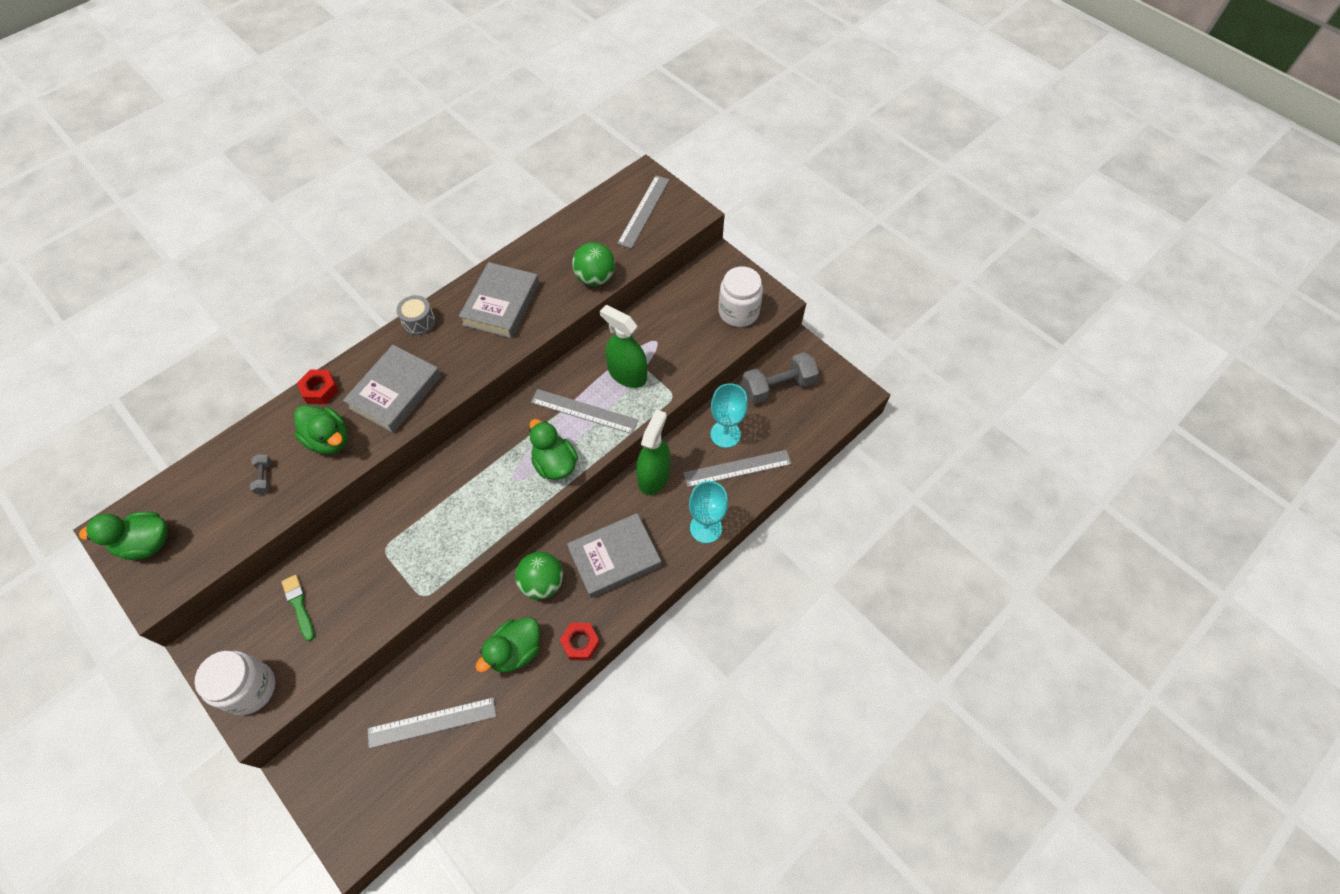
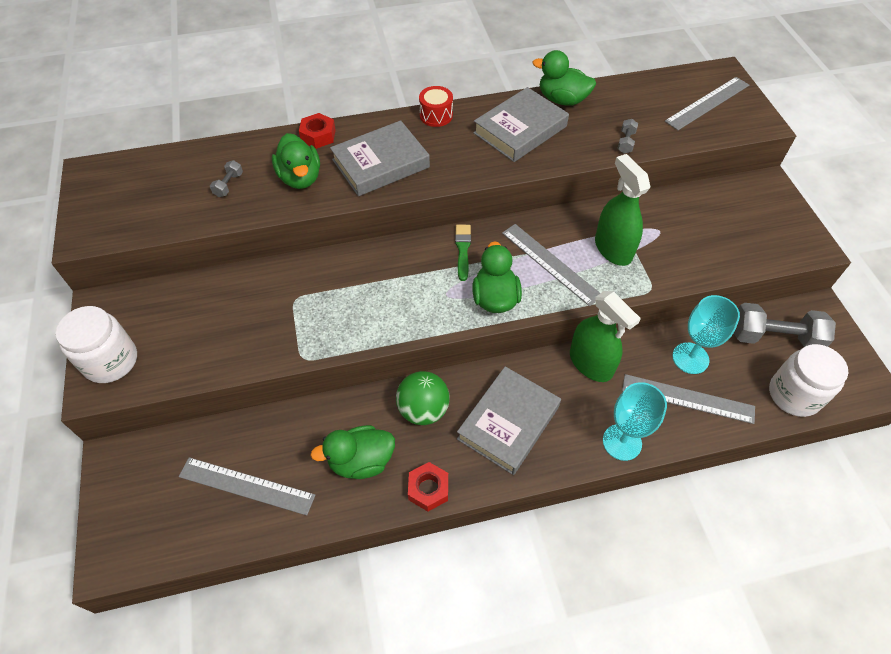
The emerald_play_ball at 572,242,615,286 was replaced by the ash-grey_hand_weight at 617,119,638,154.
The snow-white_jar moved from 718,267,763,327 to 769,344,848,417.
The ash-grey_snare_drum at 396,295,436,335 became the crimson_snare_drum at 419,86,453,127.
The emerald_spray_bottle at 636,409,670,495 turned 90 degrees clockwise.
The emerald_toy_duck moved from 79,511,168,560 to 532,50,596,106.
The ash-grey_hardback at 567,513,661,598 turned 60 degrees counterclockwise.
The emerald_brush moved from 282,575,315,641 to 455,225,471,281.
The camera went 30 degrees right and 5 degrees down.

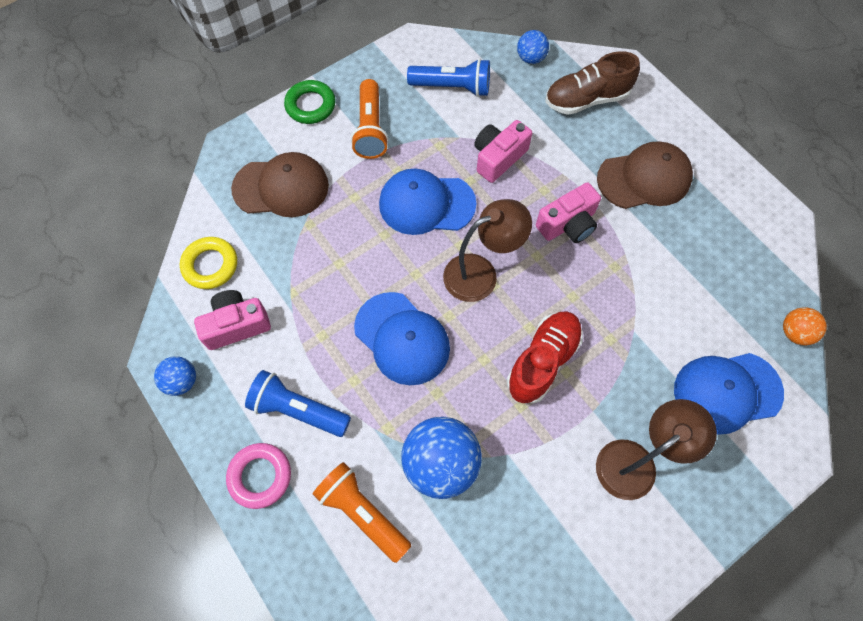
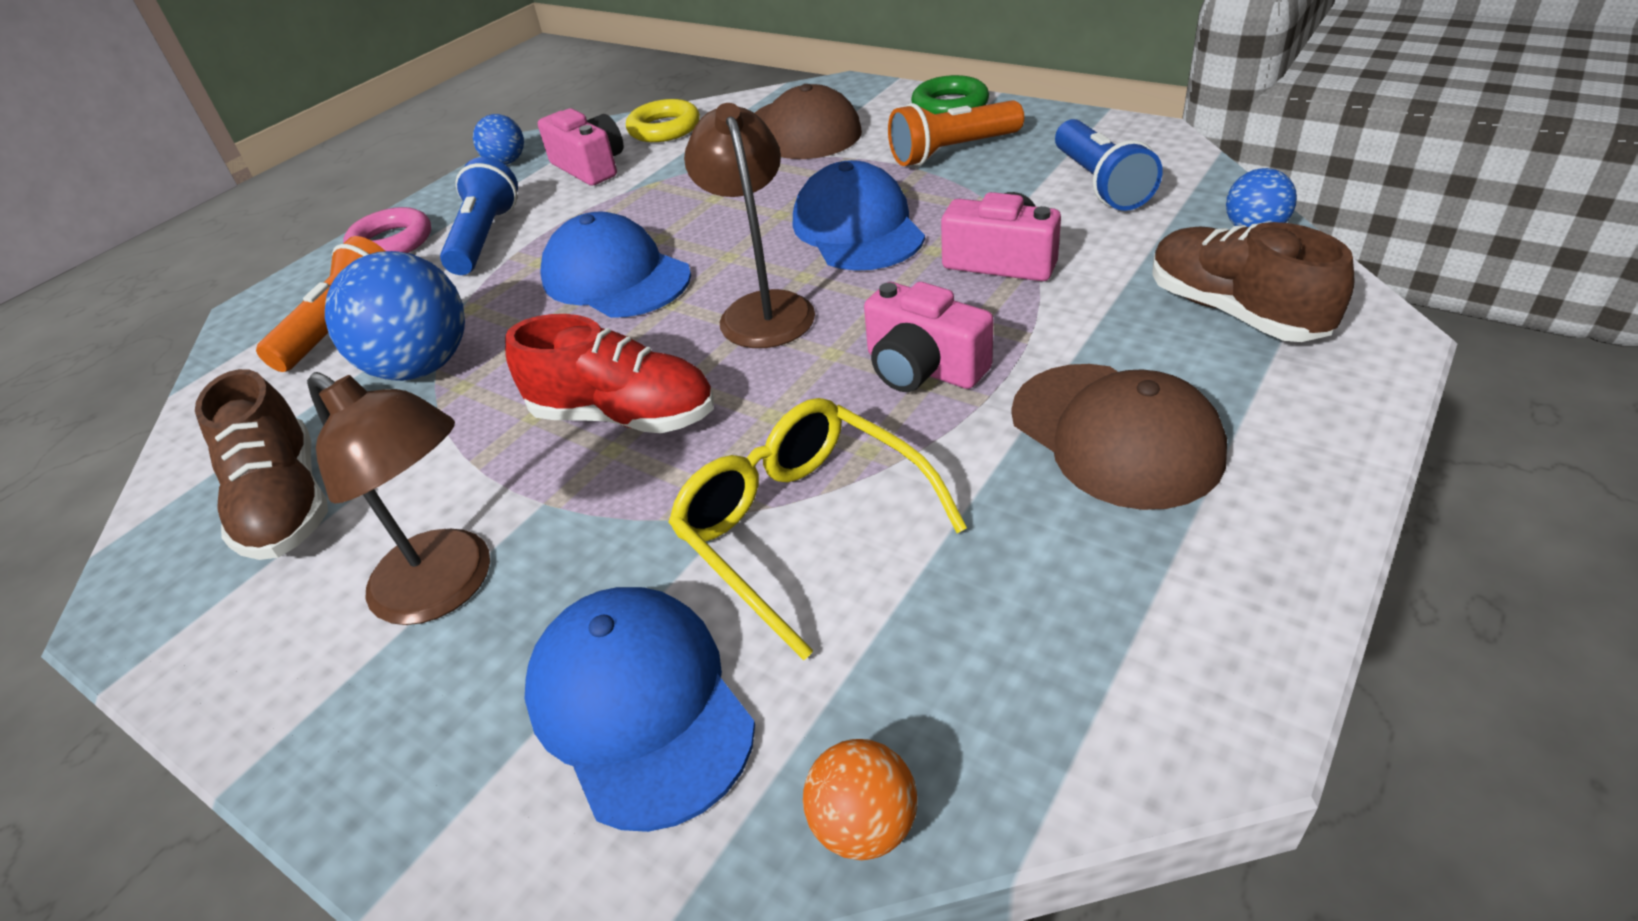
The dark_brown_desk_lamp at 443,199,532,302 turned 150 degrees counterclockwise.
The blue_cap at 354,292,450,385 turned 105 degrees clockwise.
The dark_brown_shoe at 195,369,328,560 appeared.
The yellow_eyeglasses at 668,398,967,660 appeared.
The camera went 75 degrees right and 25 degrees down.

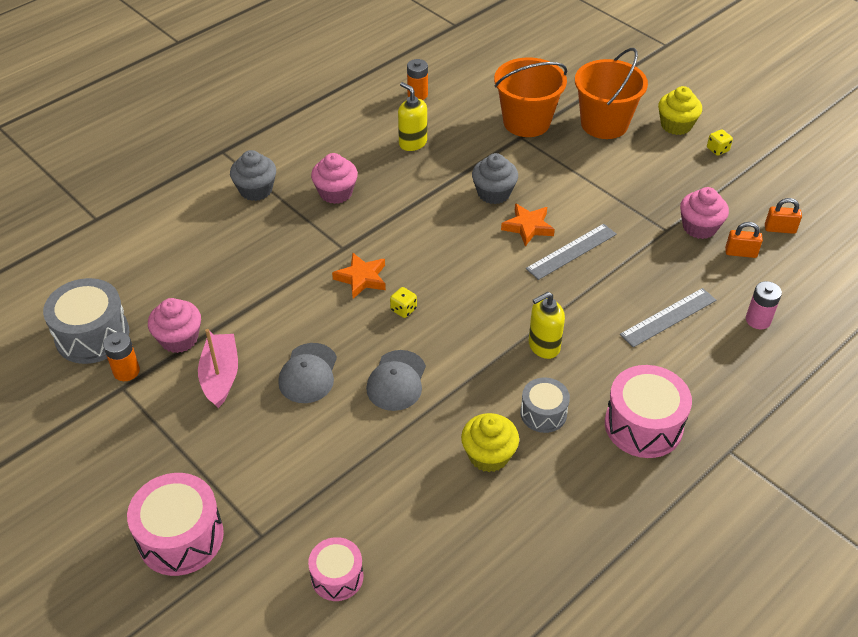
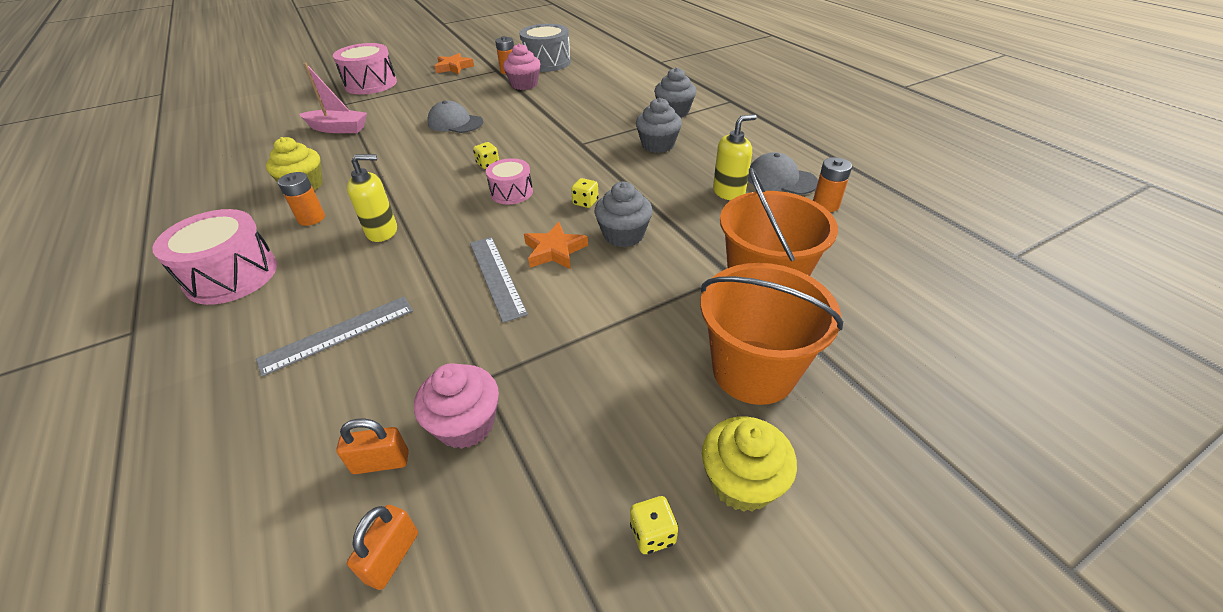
The rose-pink_cupcake at 311,153,358,204 became the ash-grey_cupcake at 636,98,682,153.
The bright_orange_lock at 725,222,763,258 turned 60 degrees clockwise.
The bright_orange_star_shape moved from 332,253,386,299 to 435,53,474,74.
The rose-pink_power_cell at 746,281,782,329 disappeared.
The ash-grey_ruler at 620,288,716,347 turned 75 degrees clockwise.
The yellow_pump_bottle at 528,292,565,359 turned 90 degrees clockwise.
The rose-pink_toy_boat moved from 198,329,238,408 to 299,62,367,133.
The ash-grey_cap moved from 366,350,426,411 to 748,152,818,195.
The ash-grey_snare_drum at 520,378,570,433 was replaced by the bright_orange_power_cell at 278,172,325,226.
The rose-pink_snare_drum moved from 308,537,363,601 to 486,158,533,204.
The yellow_game_die at 571,178,599,208 appeared.
The camera went 105 degrees right and 5 degrees down.

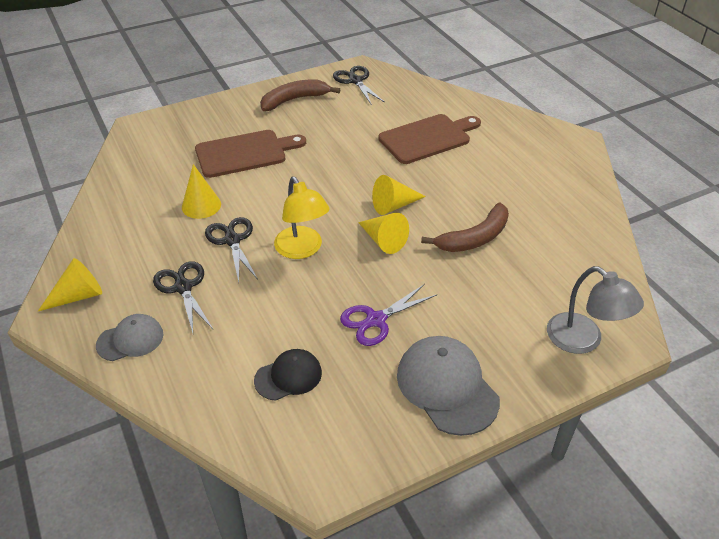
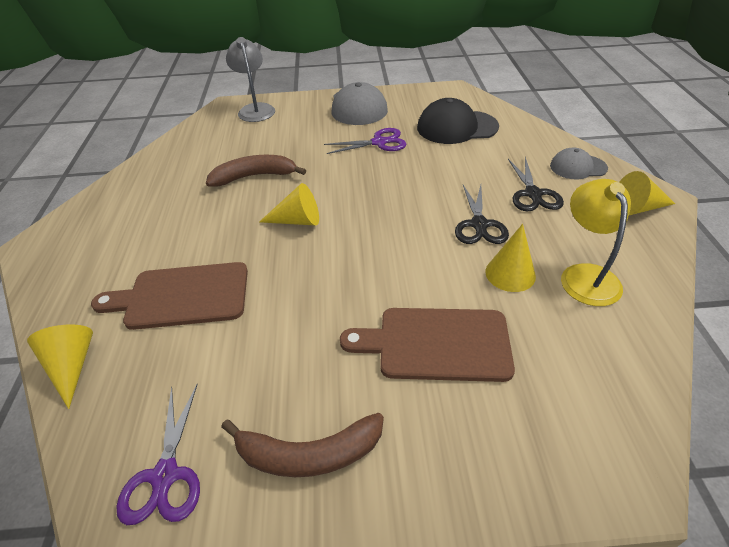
The black_scissors at 333,66,385,105 became the purple_scissors at 116,384,200,525.
The yellow_desk_lamp moved from 274,177,330,259 to 561,179,631,306.
The yellow_solid_cone moved from 358,213,409,254 to 27,324,93,409.
The black_cap at 254,349,322,401 changed to 1.66 times the size.
The camera went 155 degrees left and 0 degrees up.

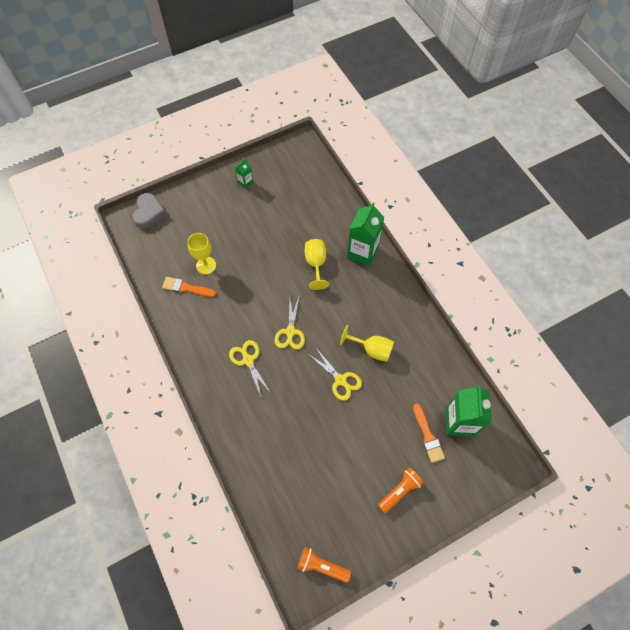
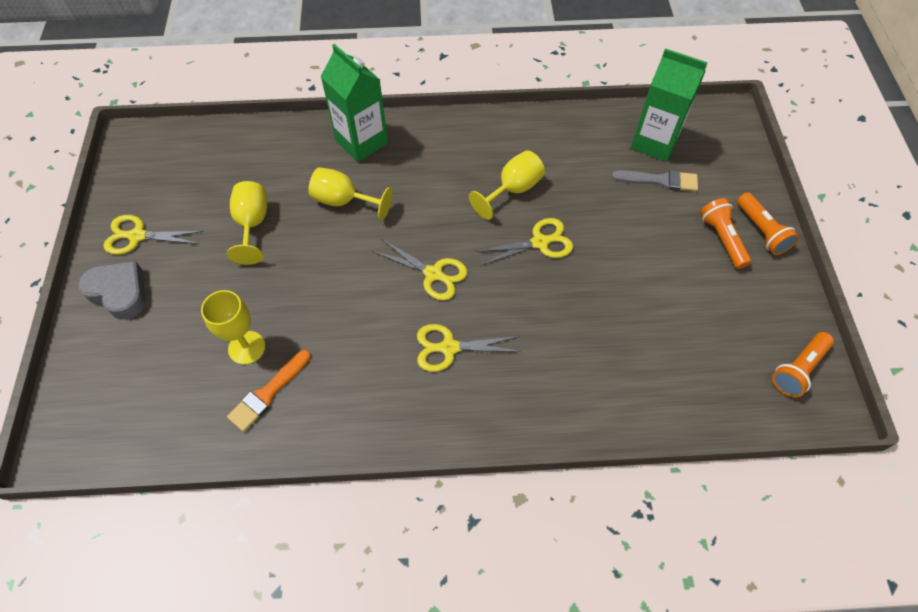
The emerald_juice_carton at 235,159,253,189 was replaced by the yellow_scissors at 103,215,204,255.
The ash-grey_heart_shape moved from 132,193,166,229 to 78,261,146,320.
The bright_orange_brush at 413,403,445,463 became the ash-grey_brush at 612,170,698,191.
The yellow_chalice at 227,181,267,265 appeared.
The bright_orange_pocket_torch at 737,192,799,255 appeared.
The camera went 65 degrees left and 5 degrees down.

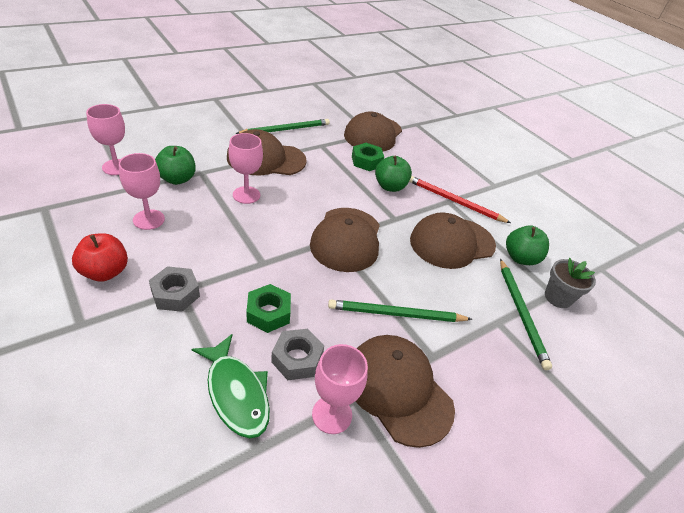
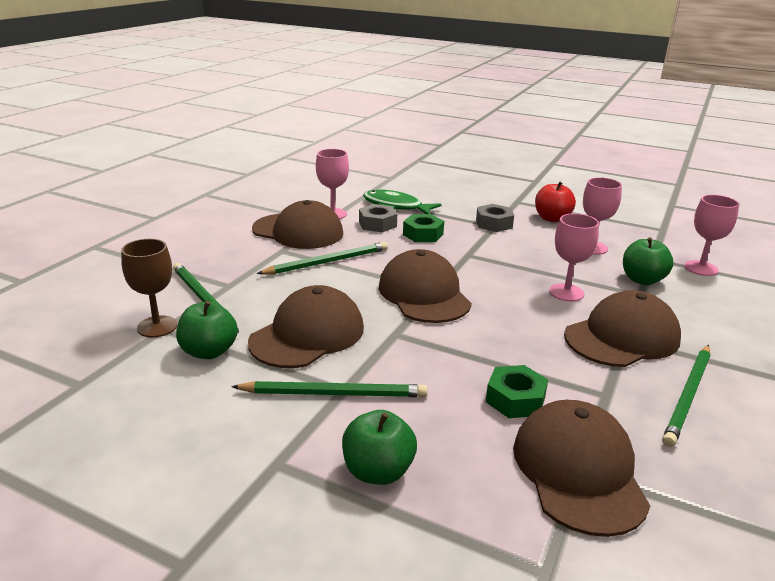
The emerald_apple moved from 375,156,412,192 to 342,410,417,485.
The crimson_wooden_pencil at 409,175,511,223 became the emerald_wooden_pencil at 231,381,428,397.
The ash-grey_plant_pot at 545,258,596,308 was replaced by the dark_brown_chalice at 121,239,177,337.
The camera went 155 degrees right and 15 degrees down.

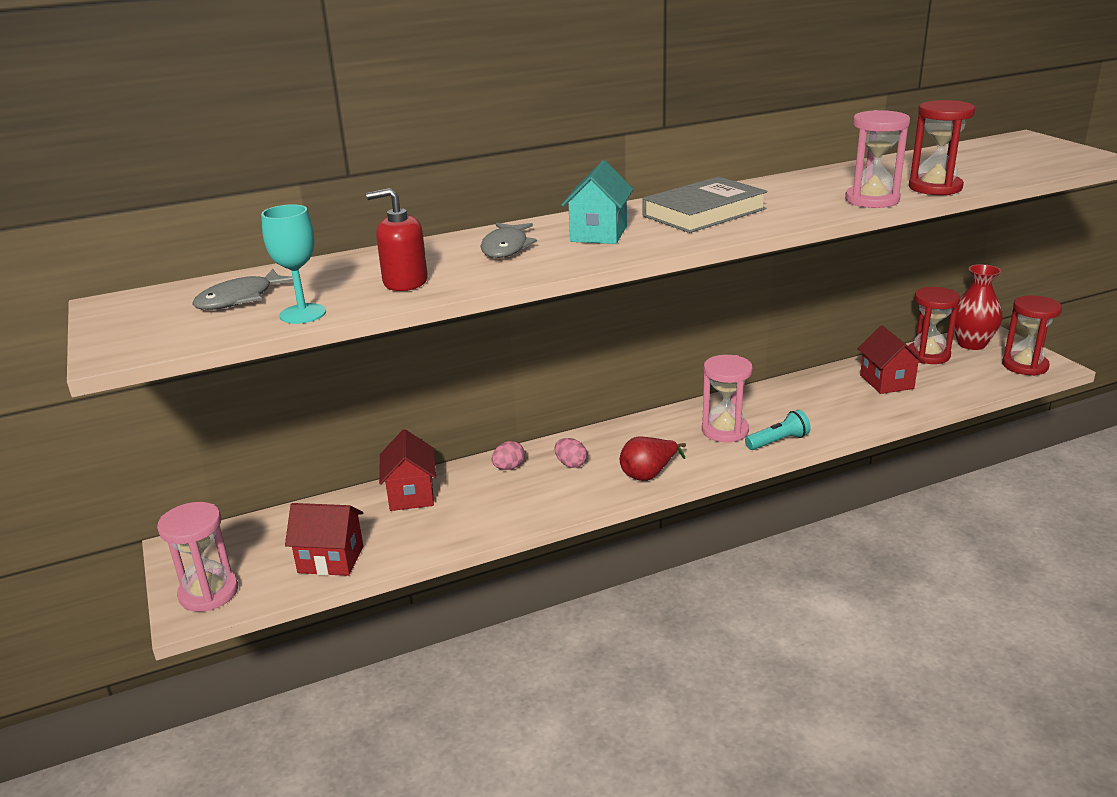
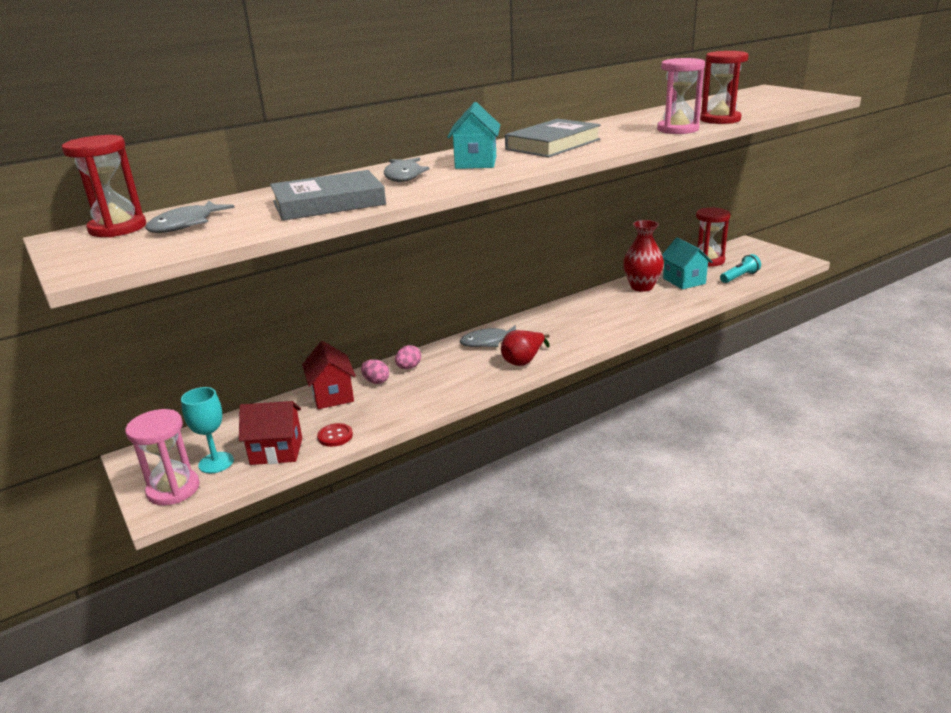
The crimson_pump_bottle at 366,188,428,291 was replaced by the ash-grey_hardback at 270,170,386,221.
The aqua_chalice moved from 261,204,326,324 to 181,387,234,473.
The crimson_flower_vase moved from 954,264,1003,350 to 623,220,664,292.
The crimson_hourglass moved from 1002,295,1062,376 to 62,135,146,237.
The crimson_toy_house at 857,325,924,394 became the aqua_toy_house at 662,238,713,289.
The rose-pink_hourglass at 702,355,753,442 disappeared.
The aqua_pocket_torch moved from 745,410,811,450 to 720,254,761,283.
The rose-pink_egg_shape moved from 555,438,587,468 to 361,359,389,384.
The ash-grey_fish at 460,325,516,347 appeared.
The crimson_sewing_button at 317,423,353,447 appeared.
The camera went 10 degrees left and 0 degrees up.

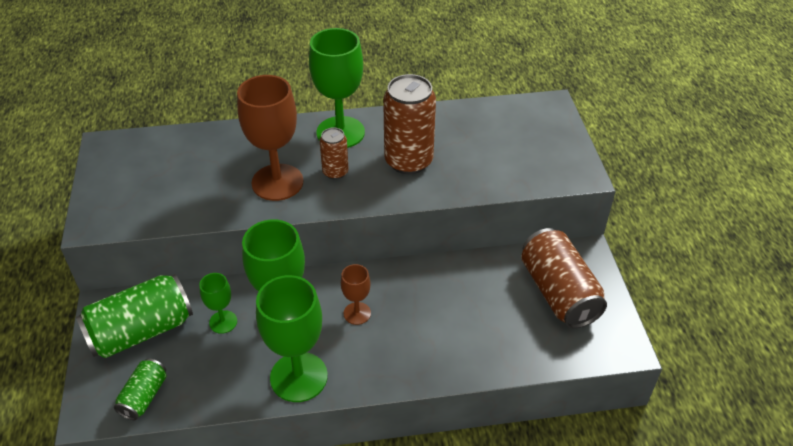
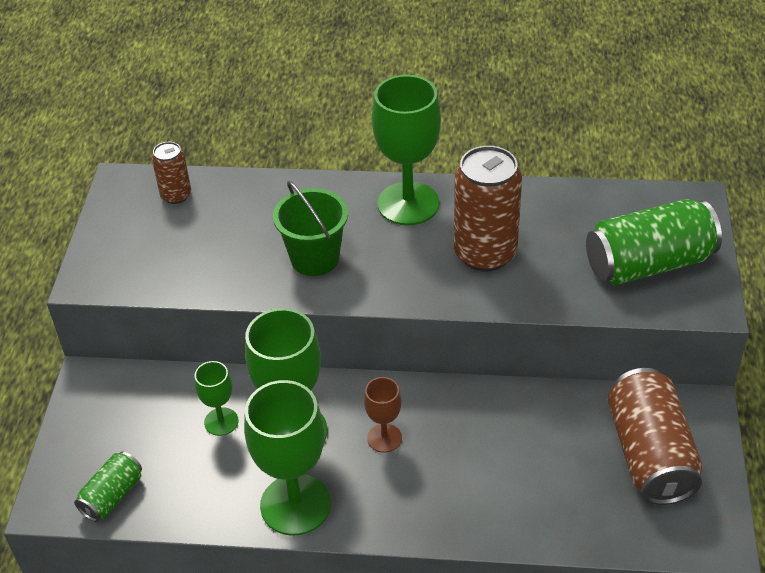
The dark_brown_chalice at 237,75,303,201 was replaced by the emerald_pail at 273,181,348,276.
The dark_brown_can moved from 320,127,349,179 to 152,142,191,204.
The emerald_can moved from 76,274,193,358 to 586,199,722,285.
The camera went 15 degrees right and 0 degrees up.

